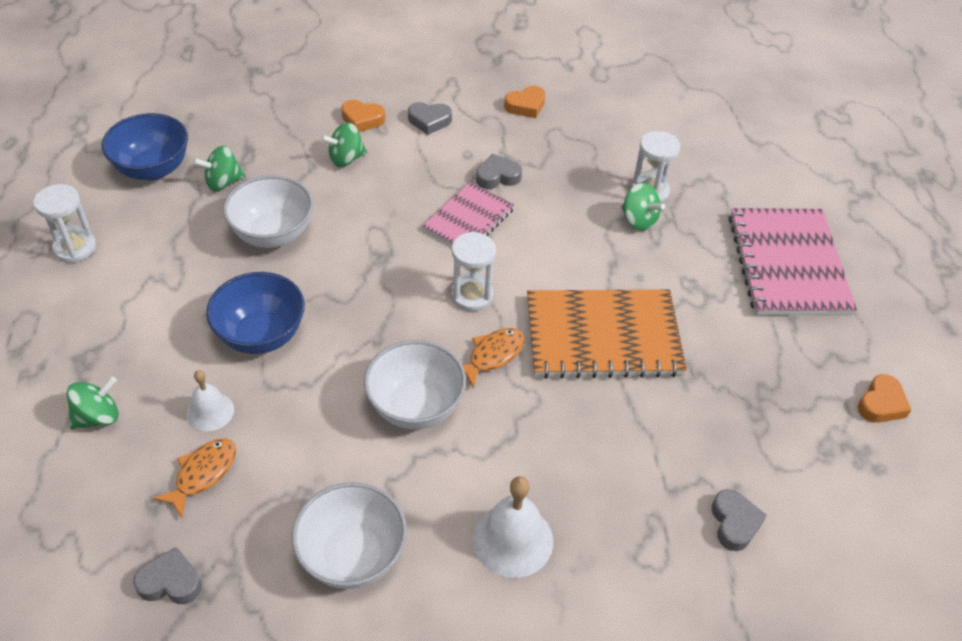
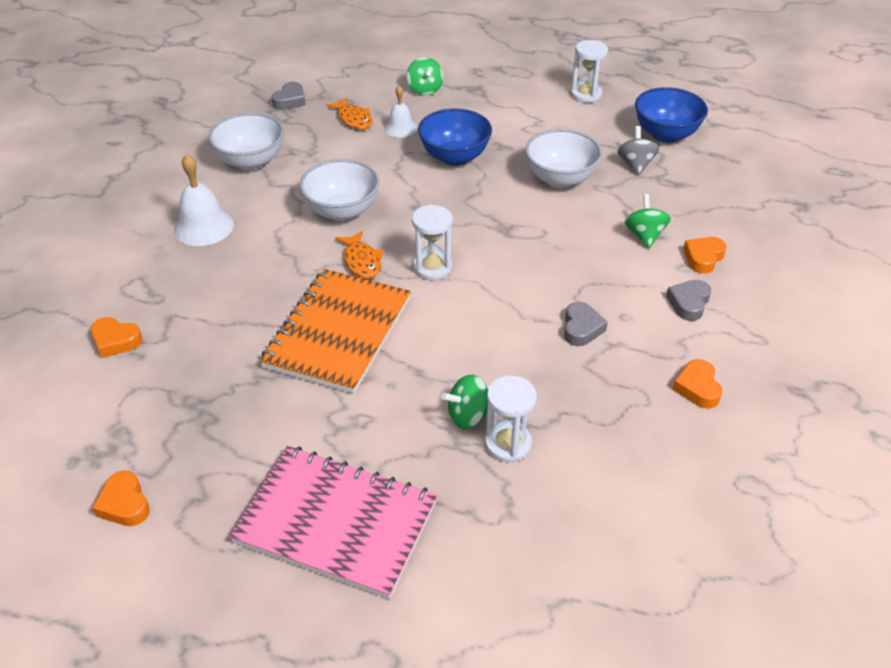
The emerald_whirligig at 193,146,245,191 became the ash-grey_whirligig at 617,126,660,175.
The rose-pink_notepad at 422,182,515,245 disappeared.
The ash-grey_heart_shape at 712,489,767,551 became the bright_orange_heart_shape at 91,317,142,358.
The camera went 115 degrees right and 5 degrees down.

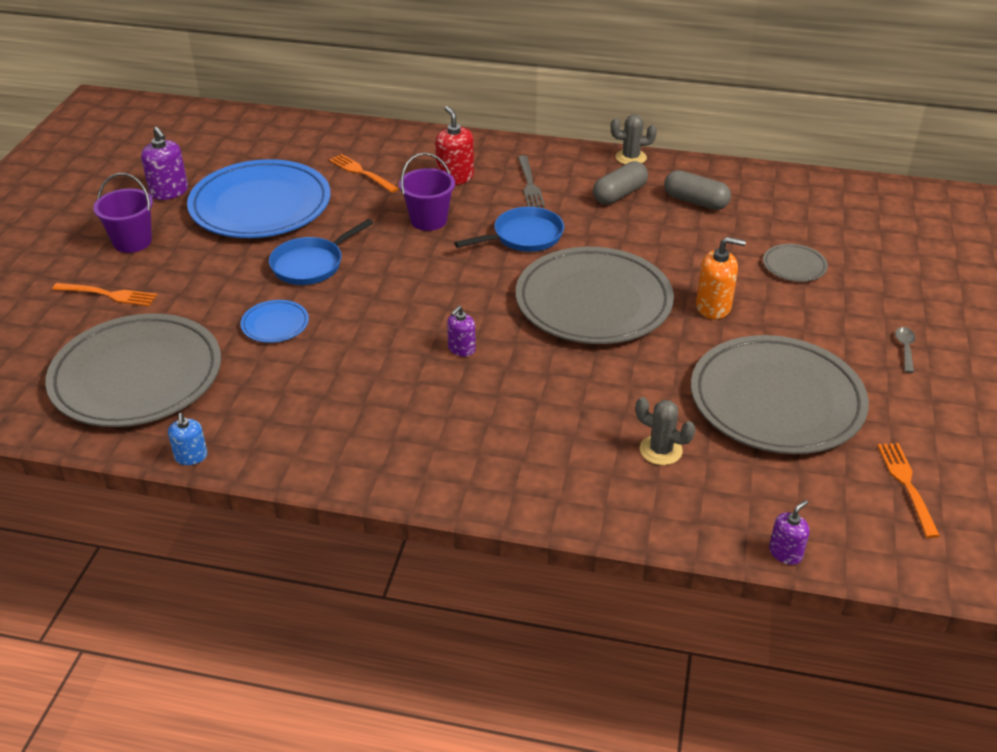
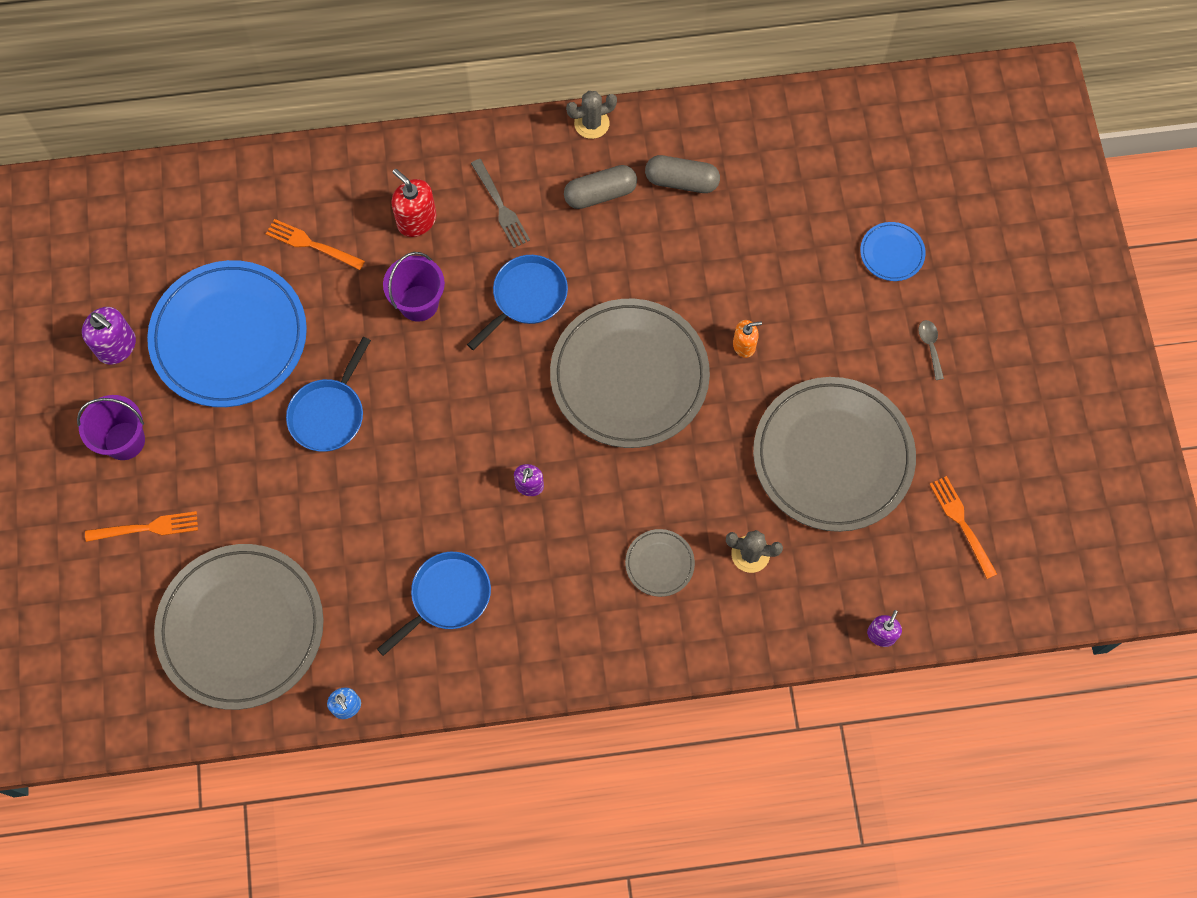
The ash-grey_capsule at 593,161,648,205 turned 45 degrees clockwise.
The bright_orange_pump_bottle at 696,237,746,319 changed to 0.64 times the size.
The ash-grey_dinner_plate moved from 763,244,828,282 to 625,529,695,597.
The blue_dinner_plate moved from 240,300,309,343 to 860,222,926,281.
The blue_skillet at 377,552,491,656 appeared.
The camera went 20 degrees left and 30 degrees up.

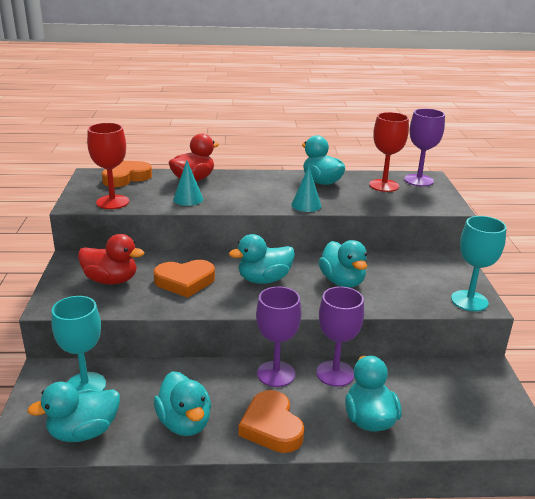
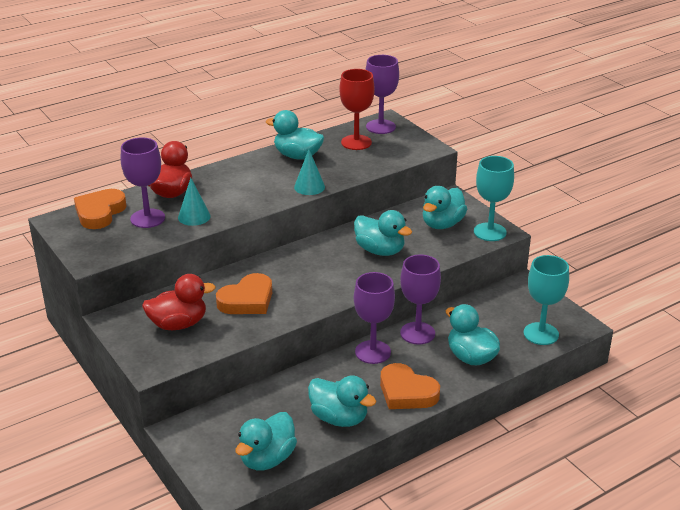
The crimson_chalice at 87,123,129,209 disappeared.
The aqua_toy_duck moved from 229,234,295,284 to 422,186,467,229.
The aqua_chalice moved from 51,296,106,392 to 524,255,569,345.
The purple_chalice at 121,137,165,228 appeared.
The camera went 30 degrees left and 5 degrees up.

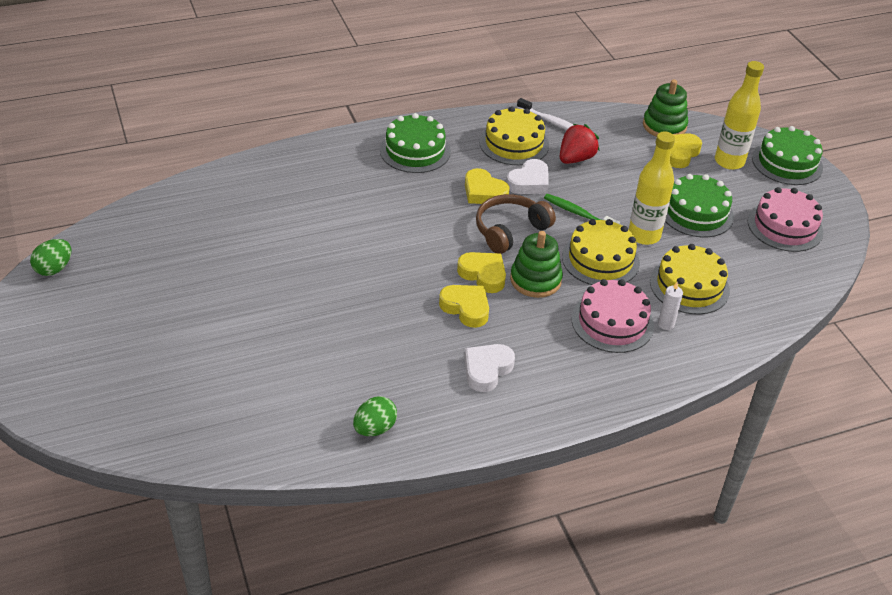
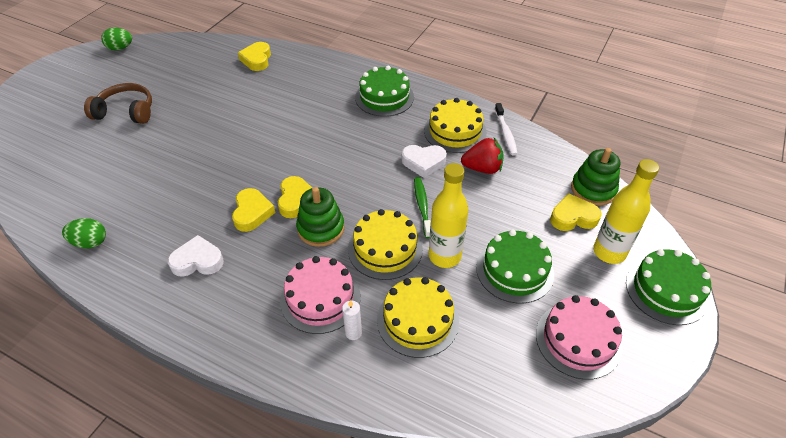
The yellow_heart_shape moved from 465,168,510,204 to 238,42,271,71.
The dark_brown_headset moved from 476,194,556,254 to 84,83,152,124.
The camera went 50 degrees right and 5 degrees up.

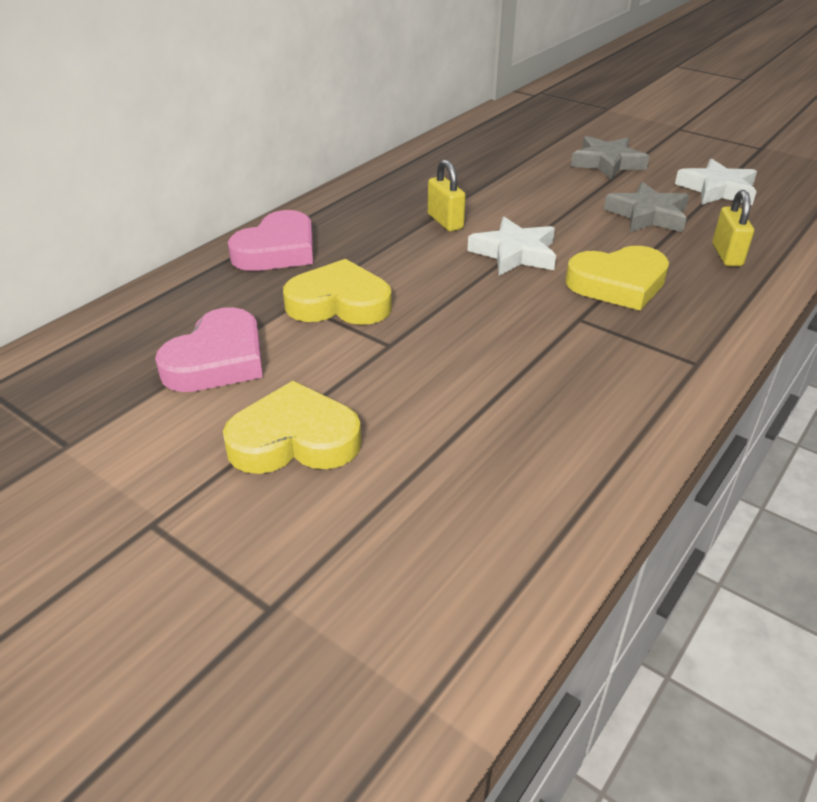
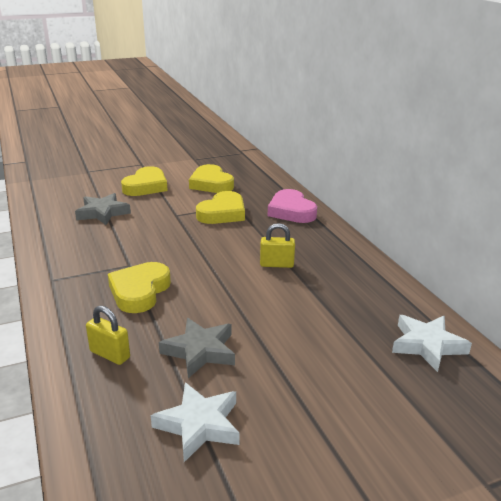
The ash-grey_star_shape moved from 571,136,649,180 to 75,193,131,225.
The snow-white_star_shape moved from 467,217,556,276 to 392,315,472,372.
The rose-pink_heart_shape at 155,307,263,392 became the yellow_heart_shape at 189,164,234,193.
The camera went 120 degrees right and 10 degrees down.

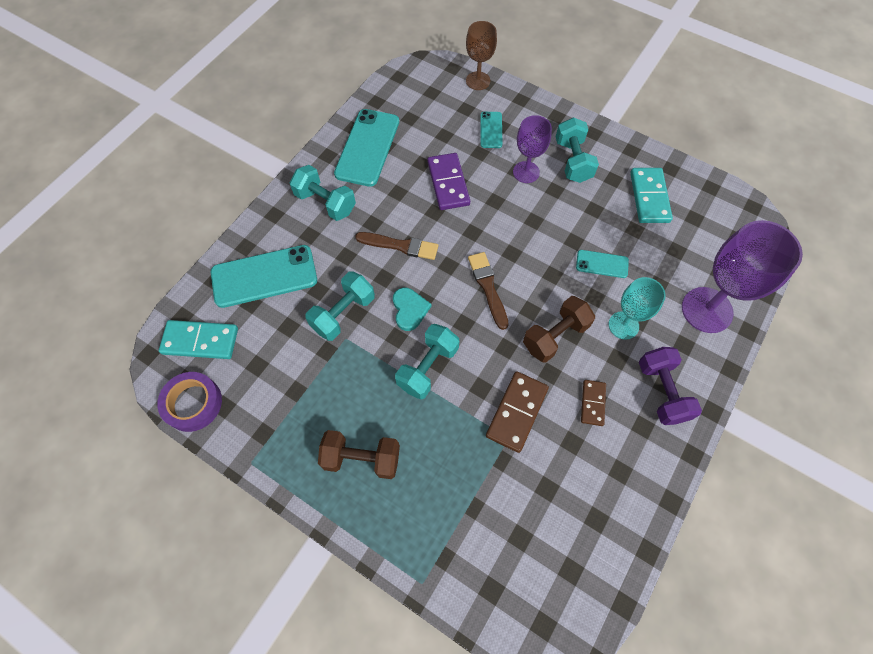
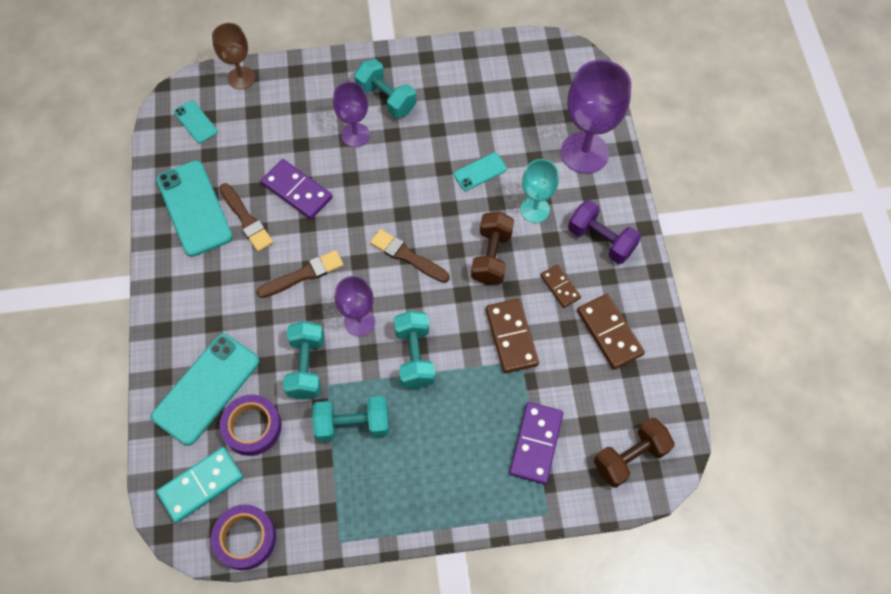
The aqua_phone moved from 480,112,502,148 to 174,100,218,144.
The aqua_hand_weight moved from 289,165,356,221 to 312,396,389,442.
The aqua_domino at 630,168,673,223 disappeared.
The aqua_heart_shape at 393,288,431,331 was replaced by the purple_chalice at 335,276,375,336.
The dark_brown_hand_weight moved from 318,430,400,479 to 594,418,675,488.
The dark_brown_brush at 220,183,273,252 appeared.
The dark_brown_domino at 577,294,645,370 appeared.
The purple_tape at 220,395,282,456 appeared.
The purple_domino at 509,402,563,484 appeared.
The camera went 40 degrees left and 0 degrees up.

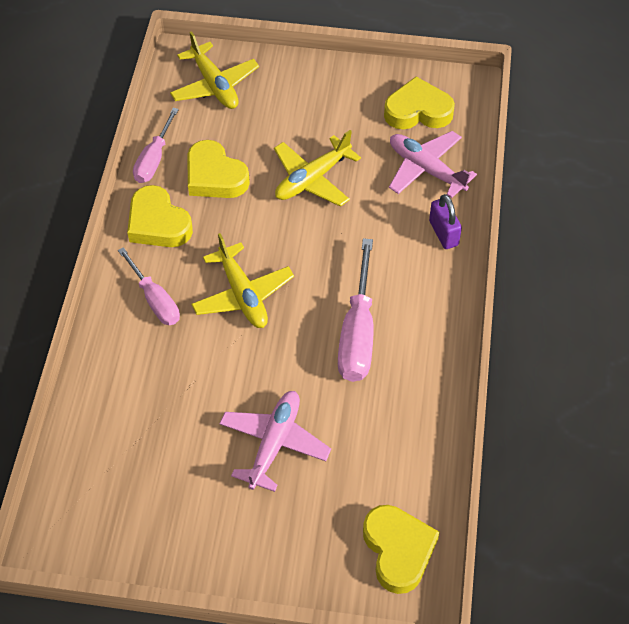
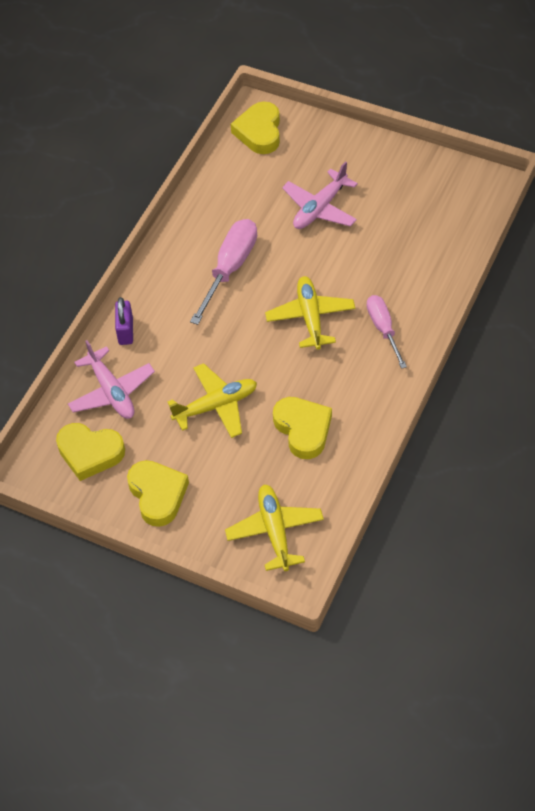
The rose-pink_hand_screwdriver at 133,108,179,183 disappeared.
The yellow_heart_shape moved from 127,185,193,247 to 127,460,189,527.
The camera went 160 degrees left and 0 degrees up.

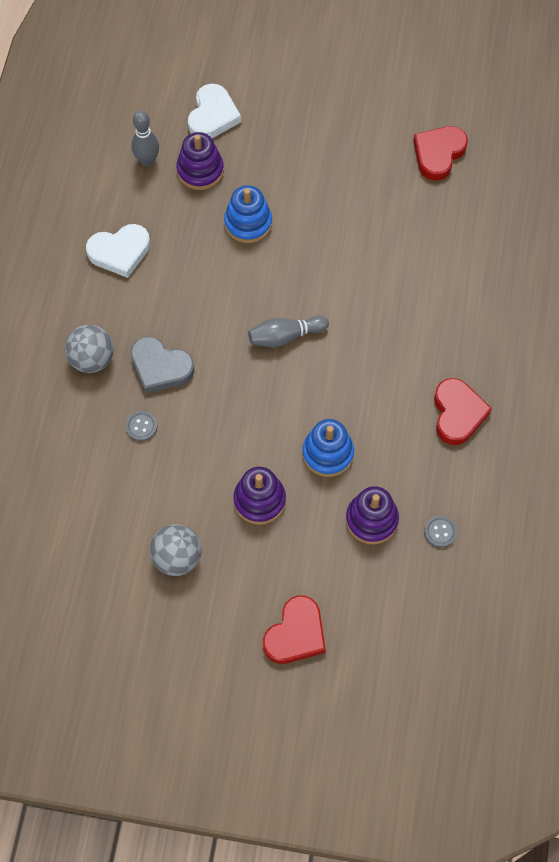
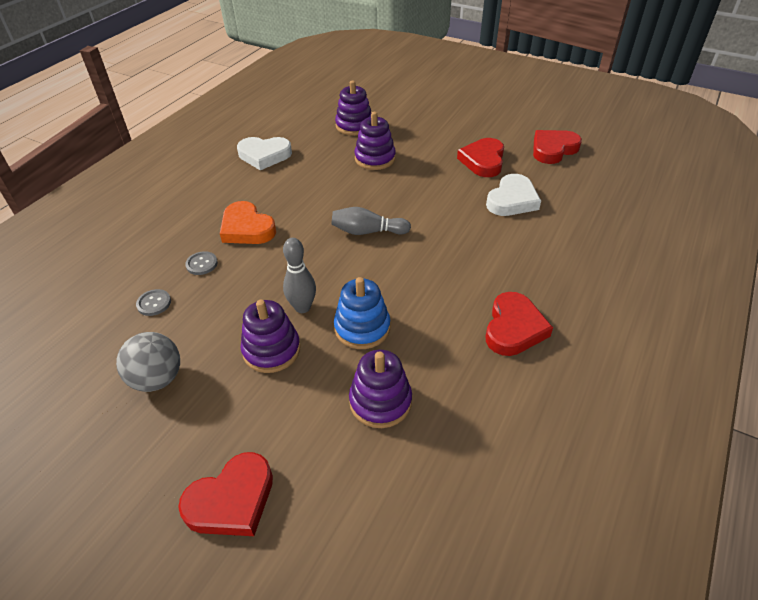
The snow-white_heart_shape moved from 188,84,241,138 to 486,174,541,216.
The ash-grey_bowling_pin moved from 131,111,159,166 to 283,238,316,313.
The blue_stacking_rings at 224,185,272,243 became the purple_stacking_rings at 354,112,396,170.
The ash-grey_play_ball at 65,325,114,373 disappeared.
The ash-grey_heart_shape at 131,336,194,394 became the bright_orange_heart_shape at 220,201,276,244.
The ash-grey_sewing_button moved from 424,516,457,548 to 136,289,171,316.
The crimson_heart_shape at 457,138,504,177 appeared.
The camera went 20 degrees right and 20 degrees down.

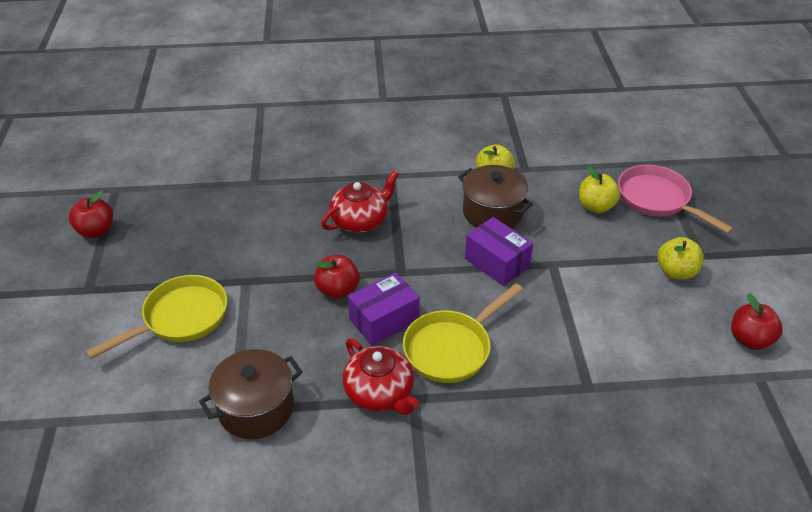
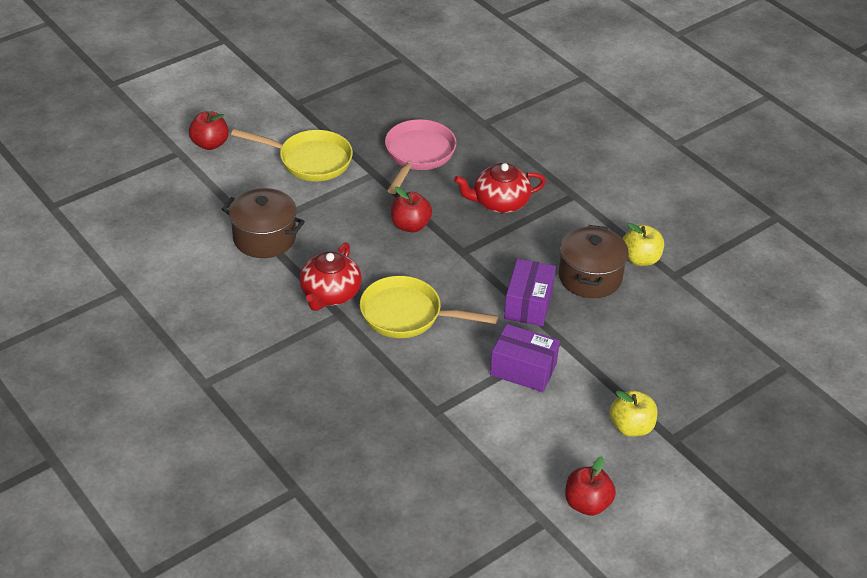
The rose-pink_skillet moved from 618,165,734,234 to 385,119,456,194.
The yellow_apple at 579,166,620,213 disappeared.
The crimson_teapot at 321,170,399,233 turned 150 degrees clockwise.
The crimson_apple moved from 69,190,113,238 to 189,111,229,150.
The purple_parcel moved from 348,272,420,346 to 490,324,560,392.
The camera went 55 degrees right and 0 degrees up.

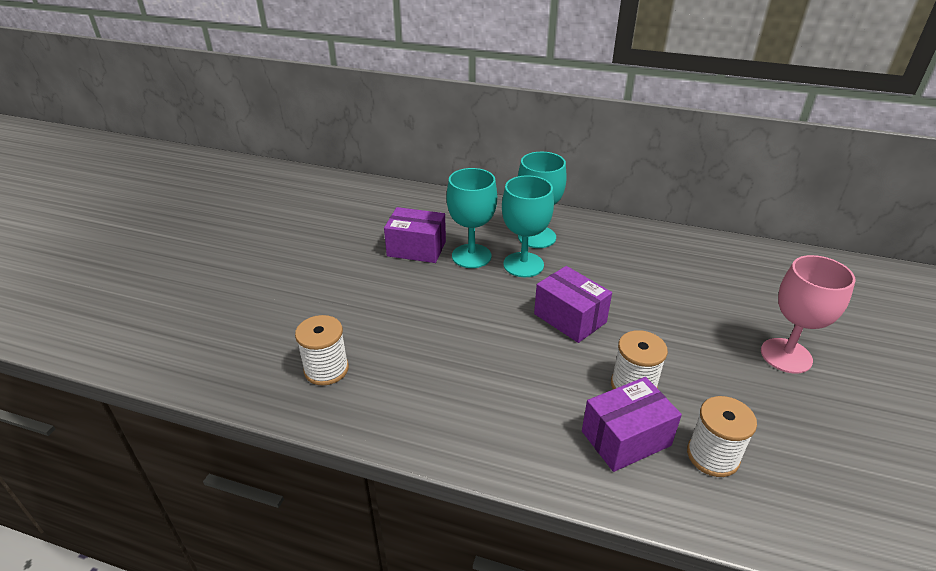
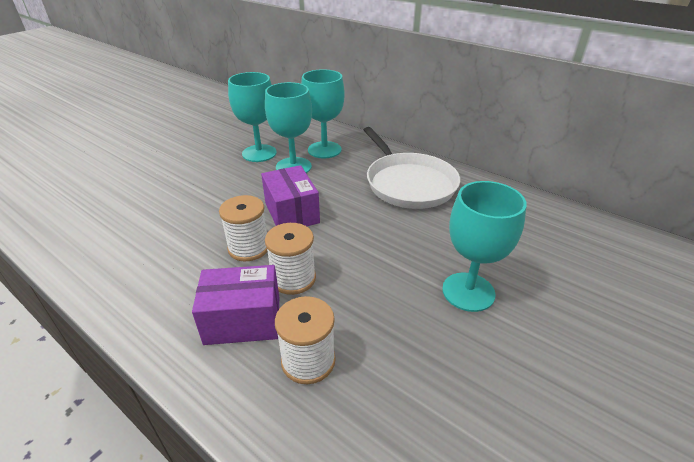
The purple_parcel at 384,207,446,263 disappeared.
The rose-pink_chalice at 761,255,856,374 became the aqua_chalice at 442,181,527,312.
The snow-white_bobbin moved from 295,315,349,386 to 219,195,268,261.
The snow-white_skillet at 364,127,460,209 appeared.
The camera went 20 degrees right and 0 degrees up.

